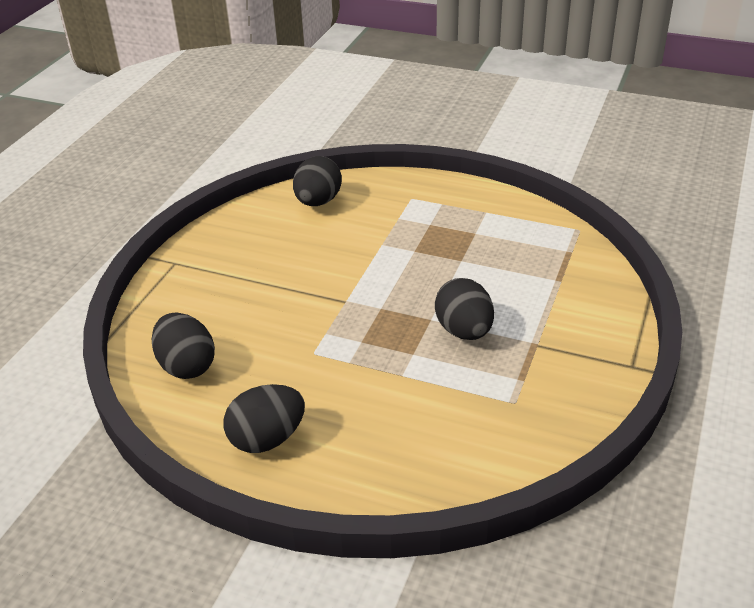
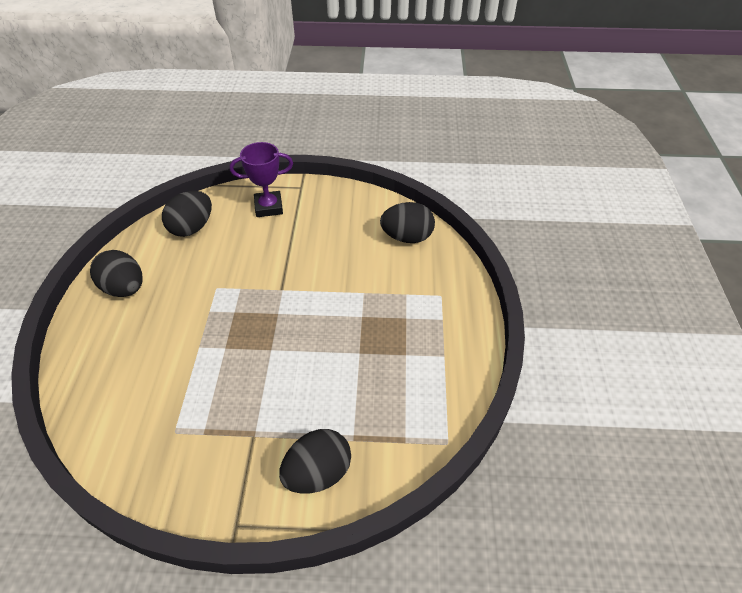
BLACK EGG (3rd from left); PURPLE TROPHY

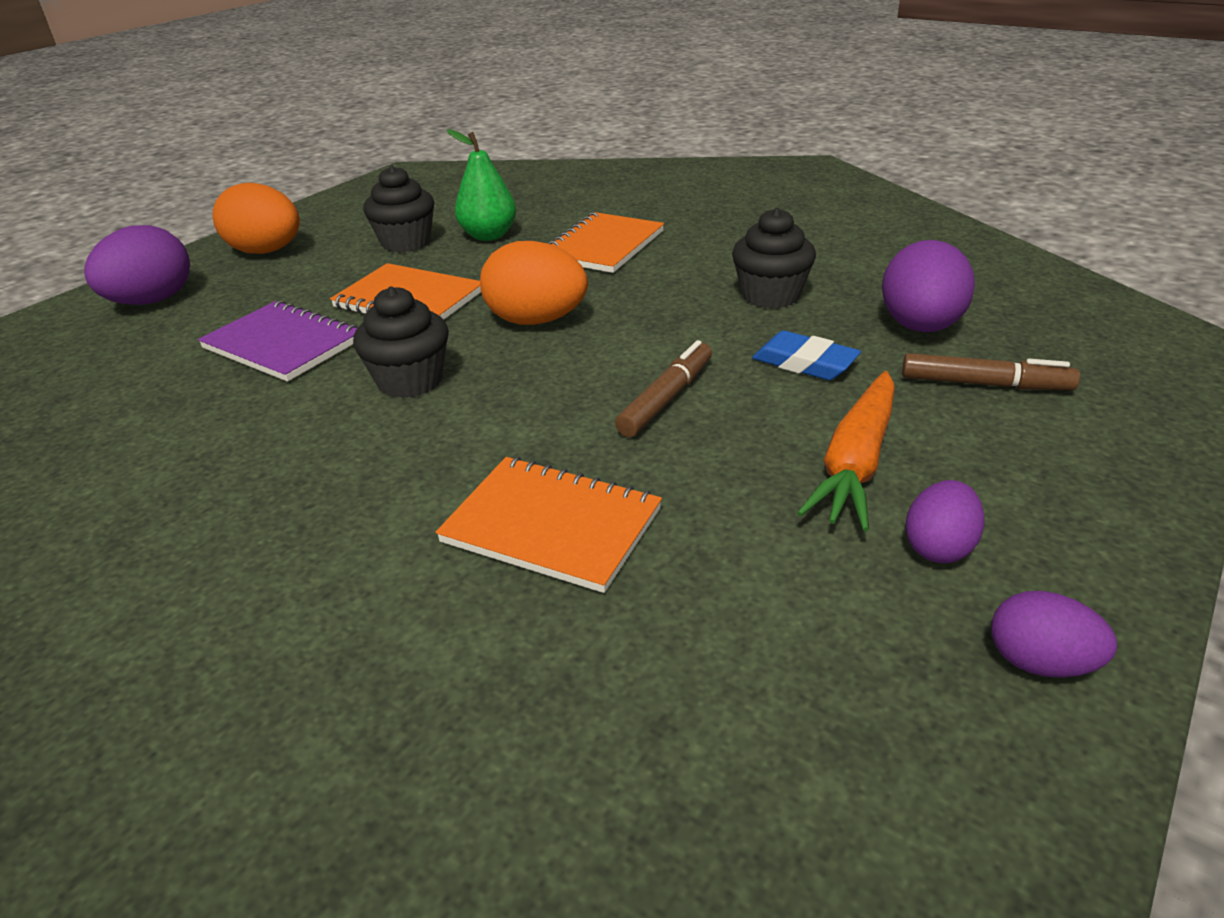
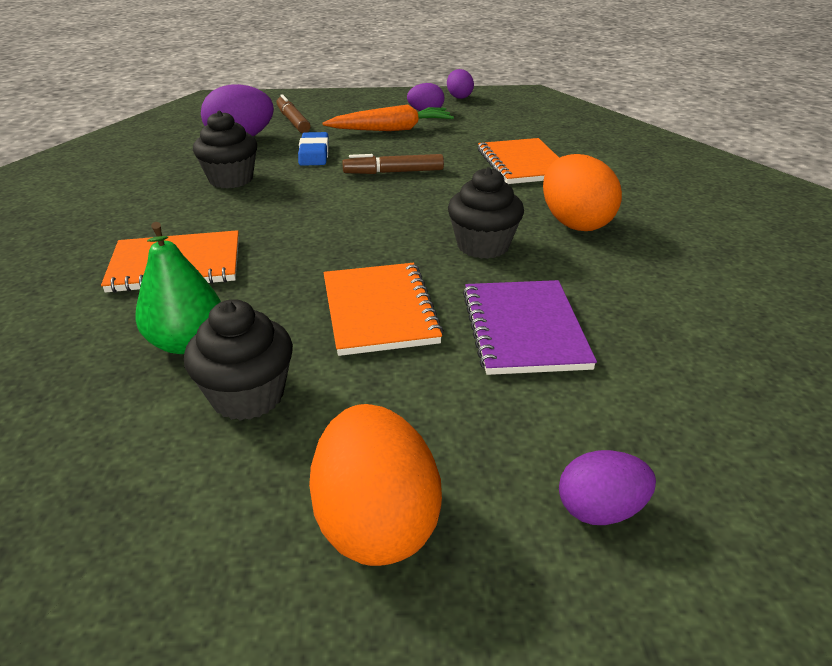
PURPLE EGG (4th from left); ORANGE EGG (2nd from left)

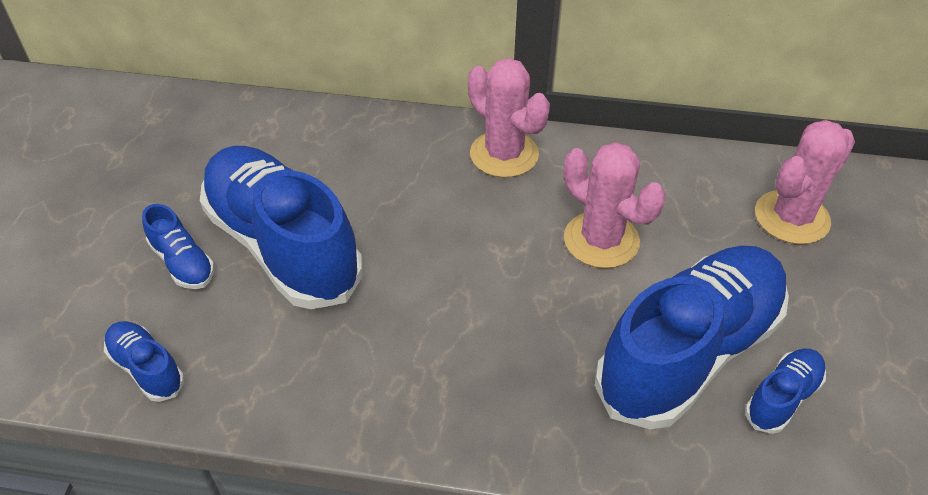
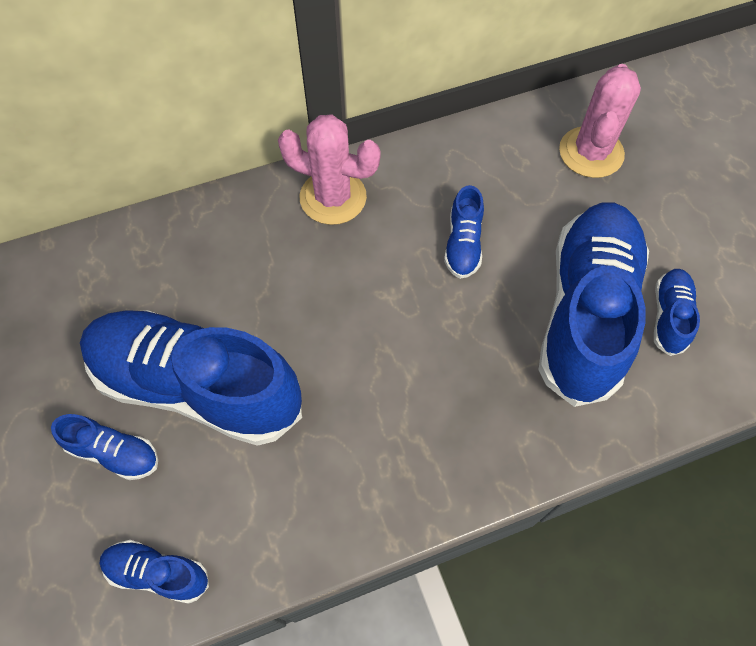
BLUE SHOE (4th from left)

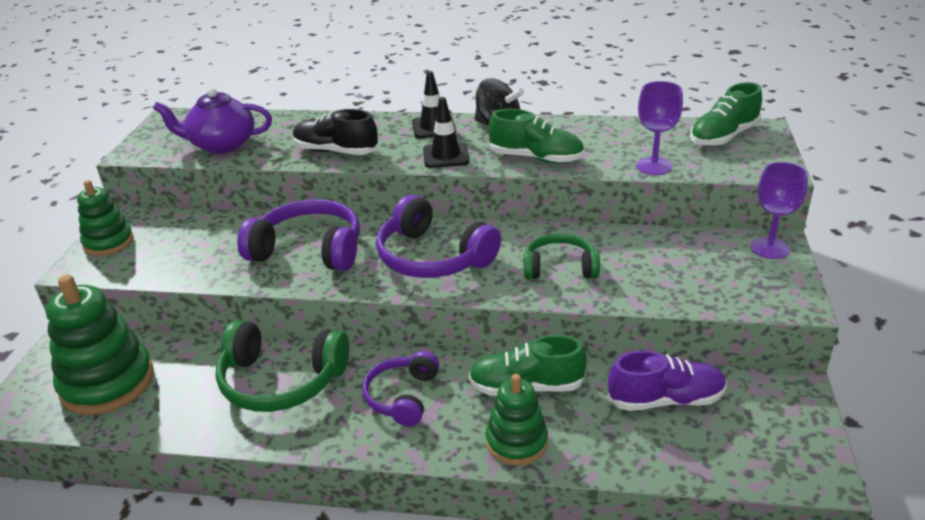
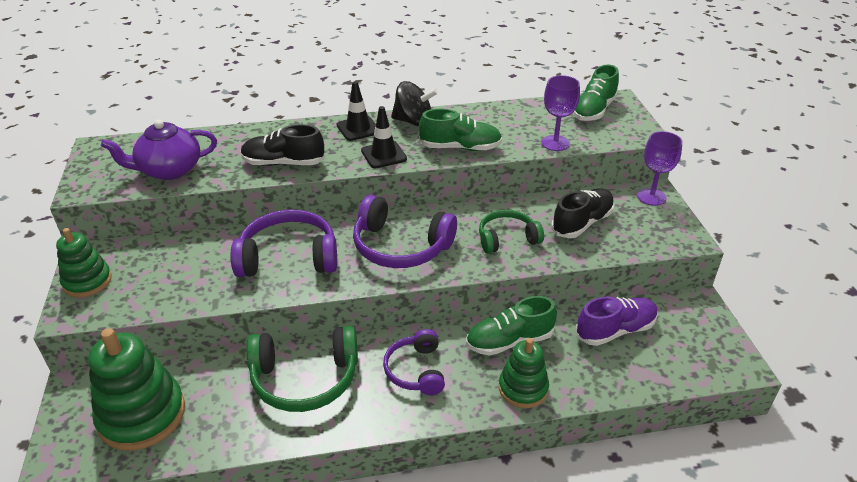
BLACK SHOE (2nd from left)

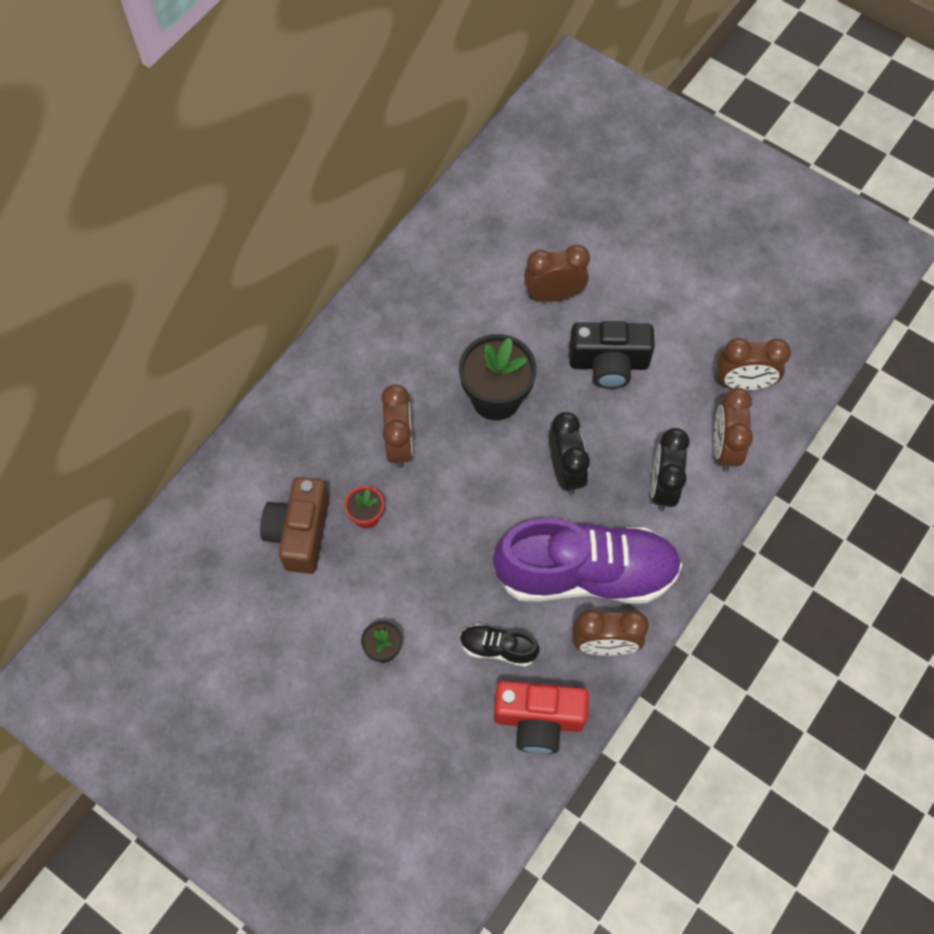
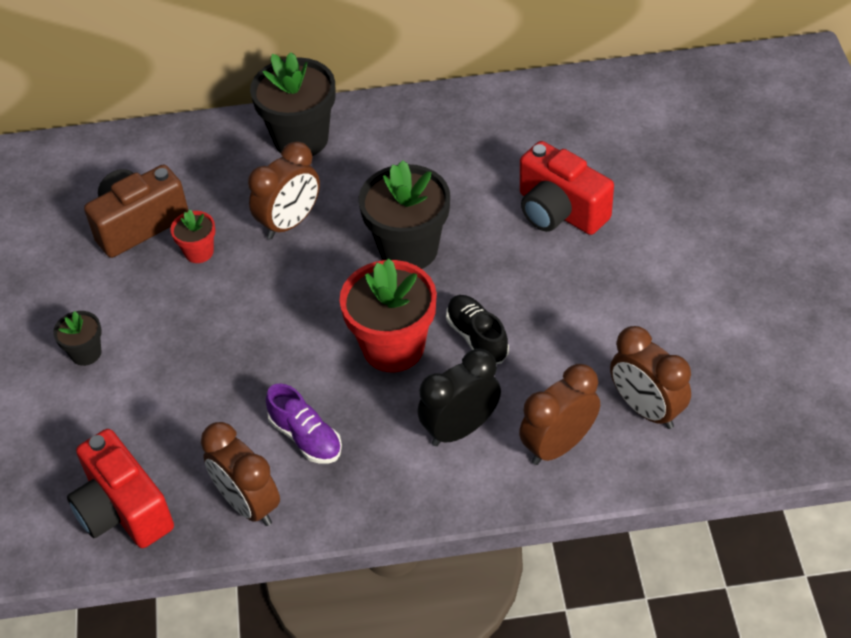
BLACK SHOE; PURPLE SHOE; RED CAMERA (2nd from left); RED FLOWER POT (2nd from left); BLACK CAMERA; BLACK FLOWER POT (2nd from left)

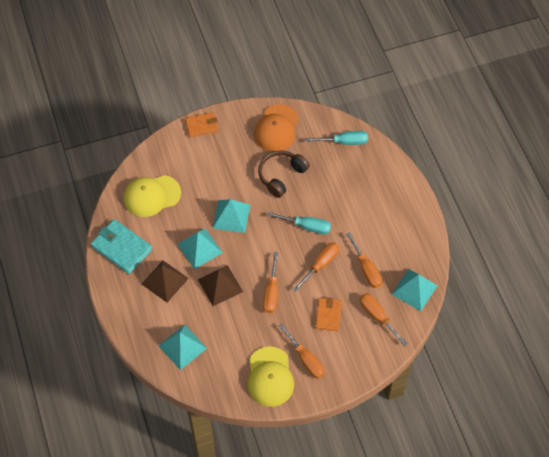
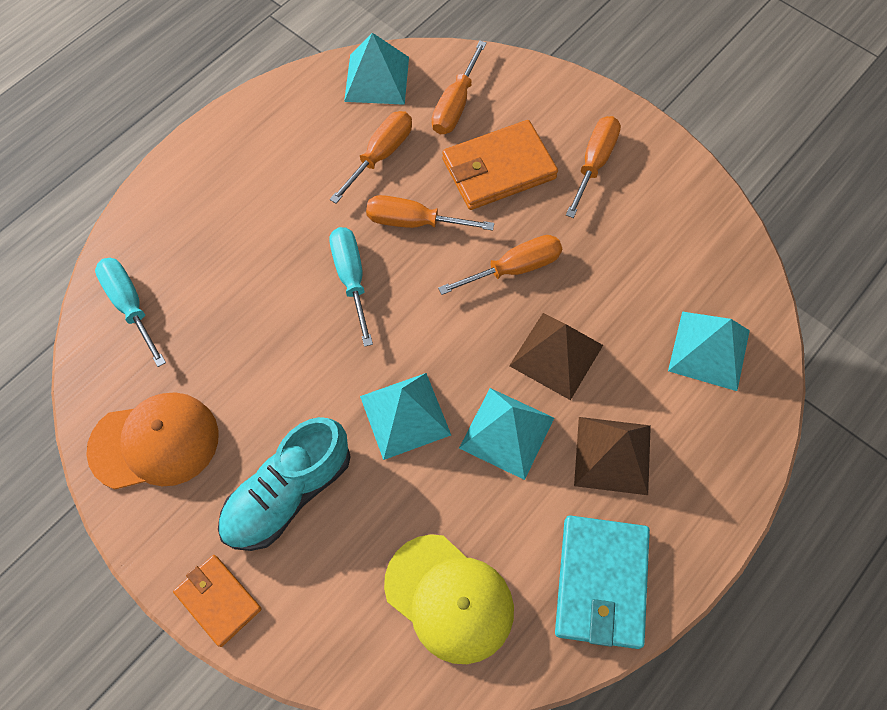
YELLOW CAP (2nd from left in the first image); BROWN HEADPHONES; ORANGE WALLET (2nd from left); TURQUOISE SHOE

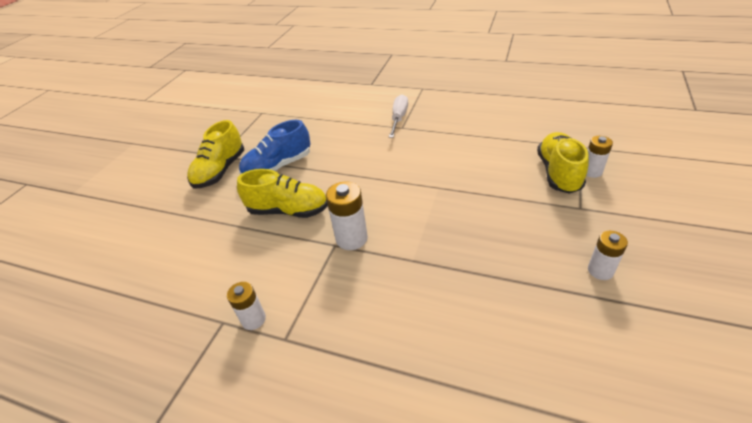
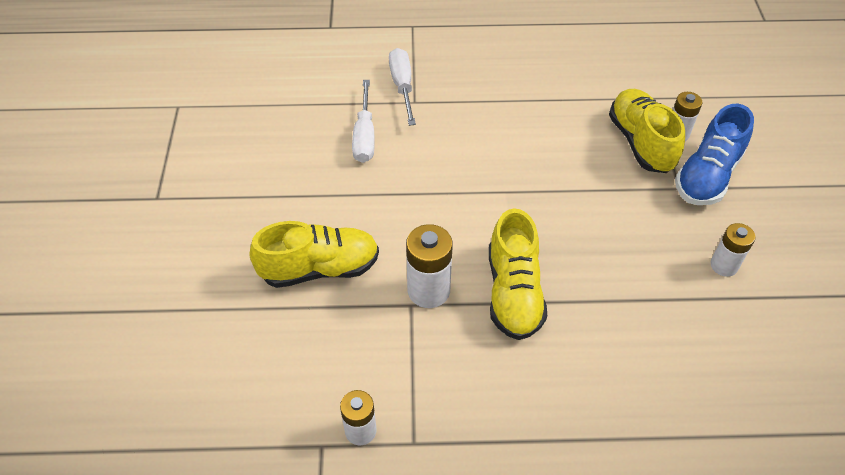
YELLOW SHOE (2nd from left); BLUE SHOE; WHITE SCREWDRIVER (1st from left)

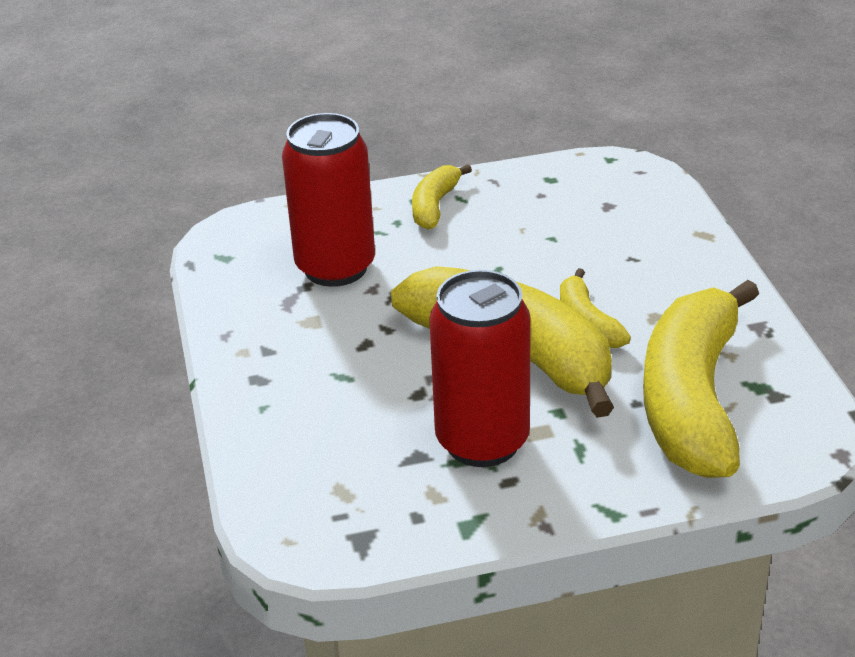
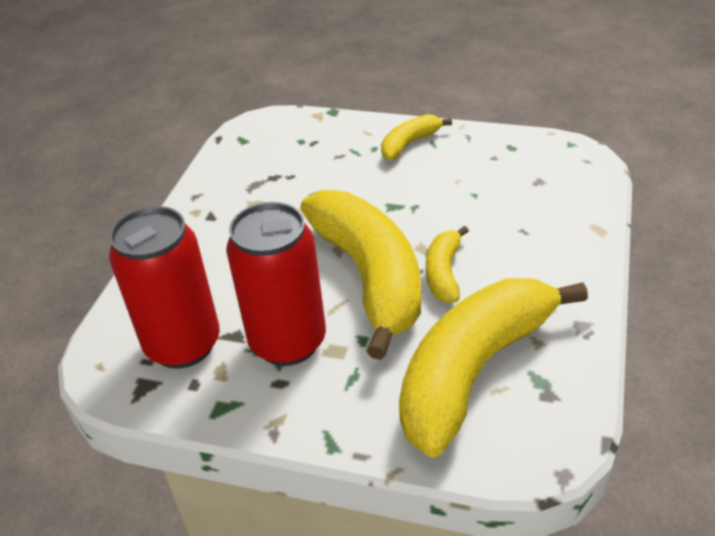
RED CAN (1st from left)

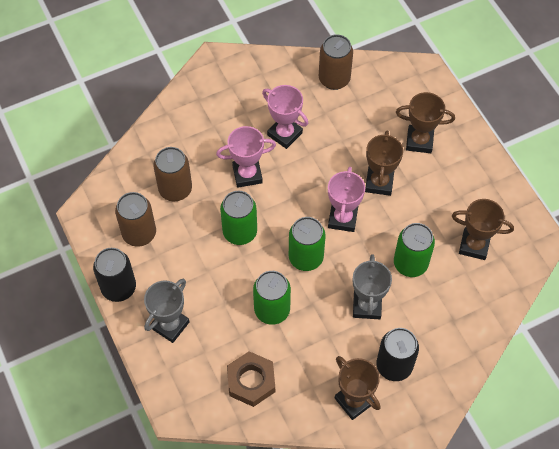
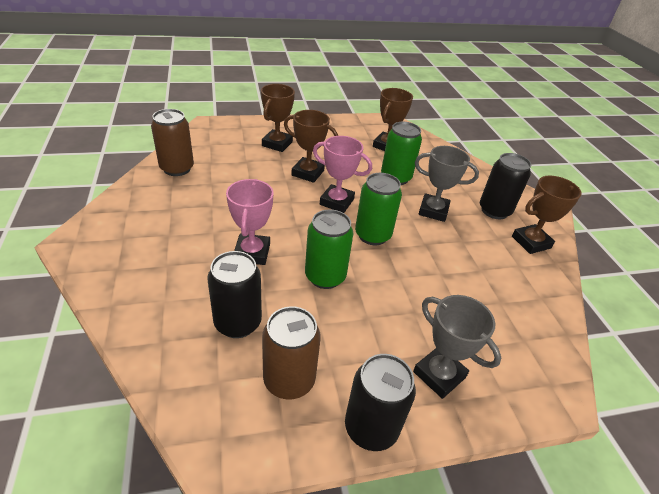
BLACK CAN (1st from left); BROWN NUT; GREEN CAN (2nd from left in the first image); PINK TROPHY (2nd from left in the first image)

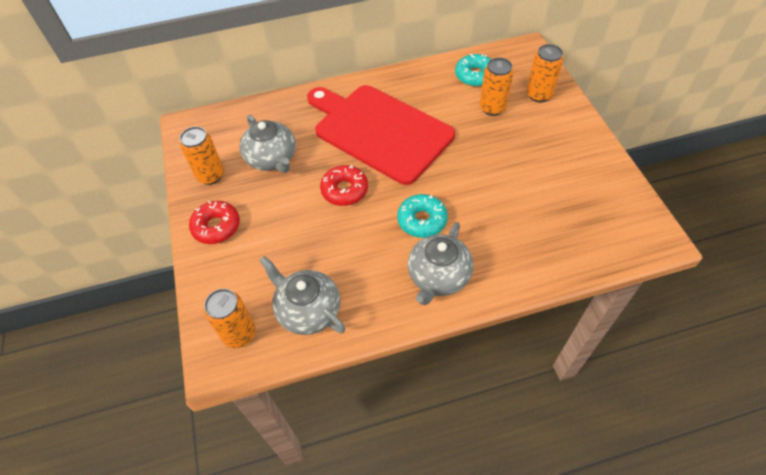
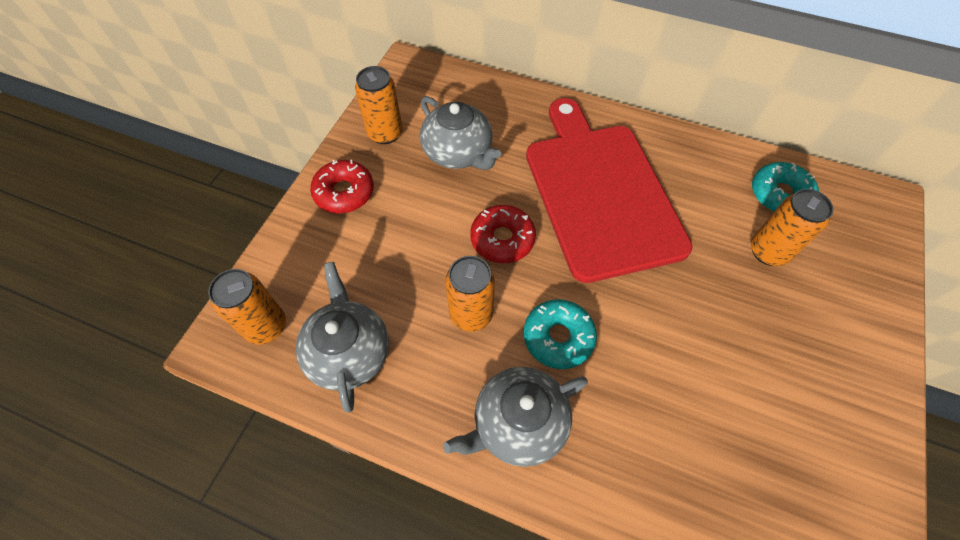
GREY TEAPOT (2nd from left); ORANGE CAN (3rd from left)

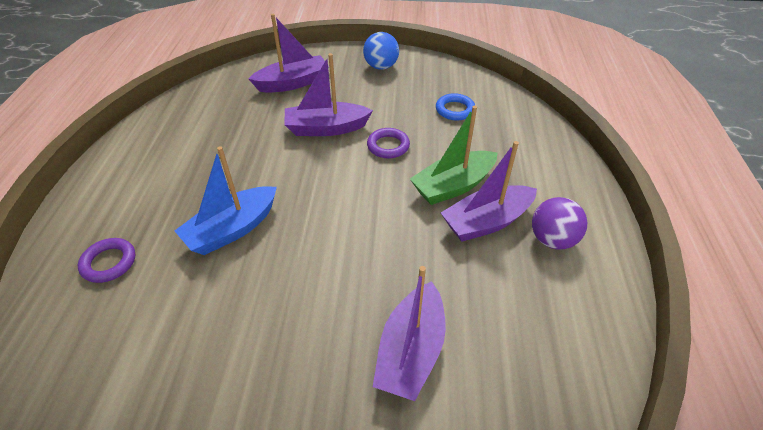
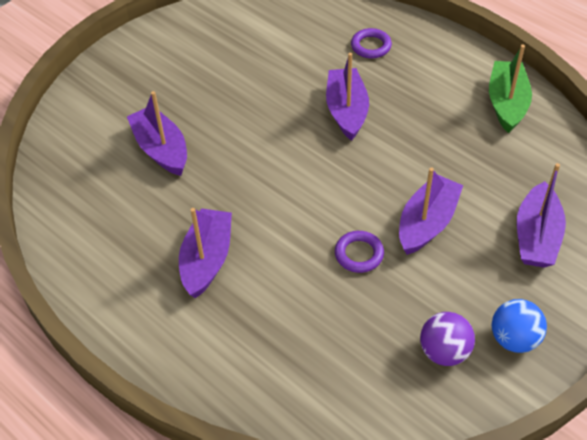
PURPLE BOAT (3rd from left); GREEN BOAT; BLUE RING; PURPLE BALL

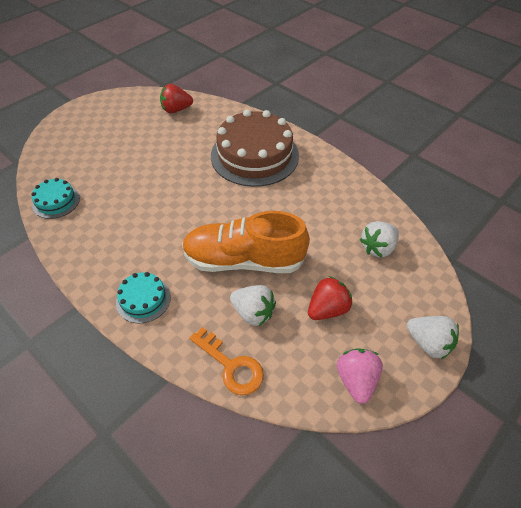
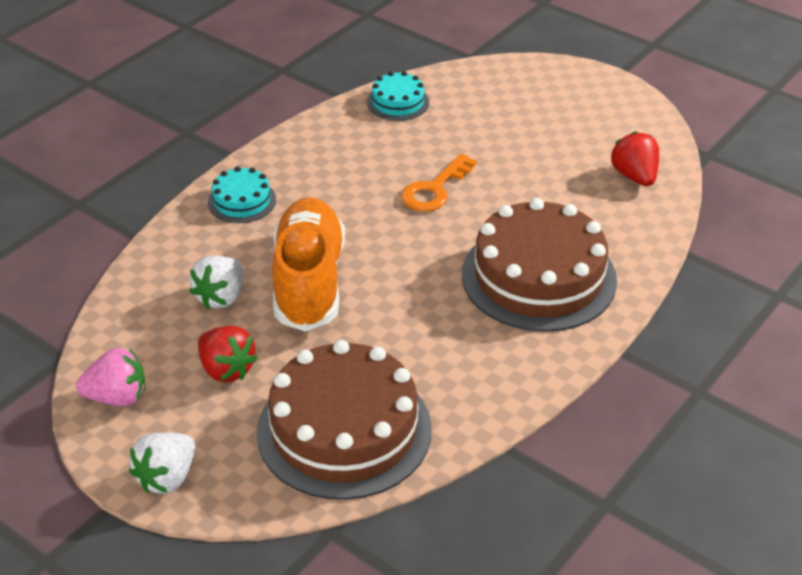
ORANGE KEY; BROWN CAKE (1st from left)

